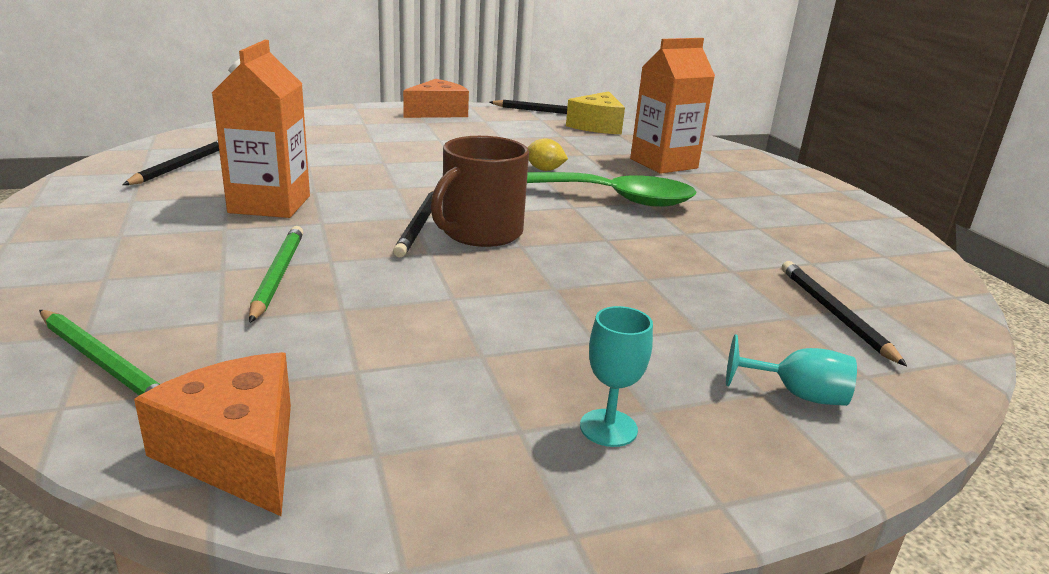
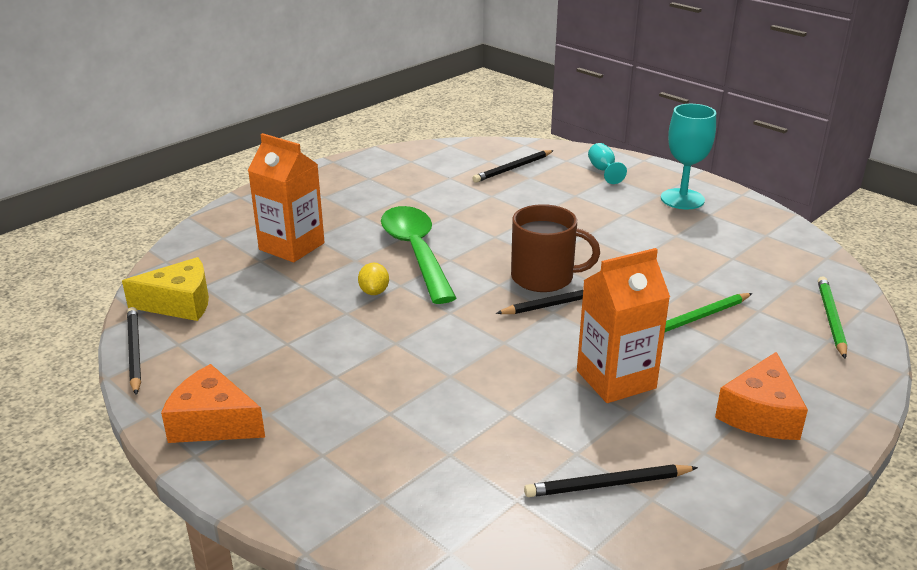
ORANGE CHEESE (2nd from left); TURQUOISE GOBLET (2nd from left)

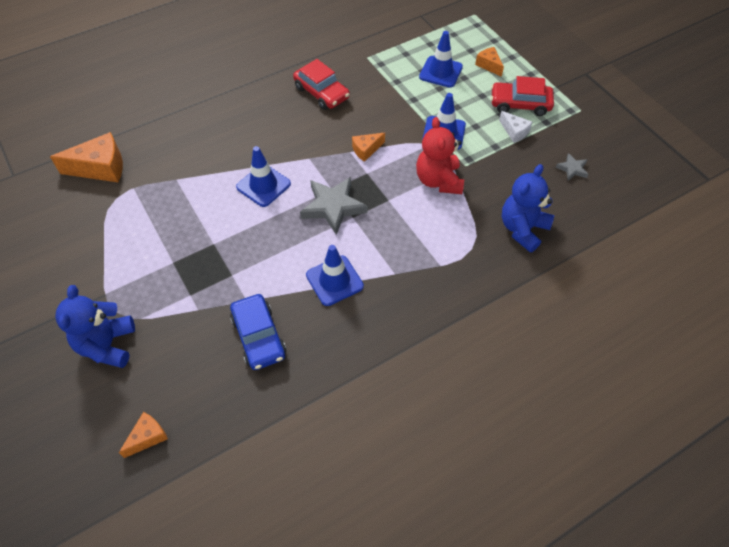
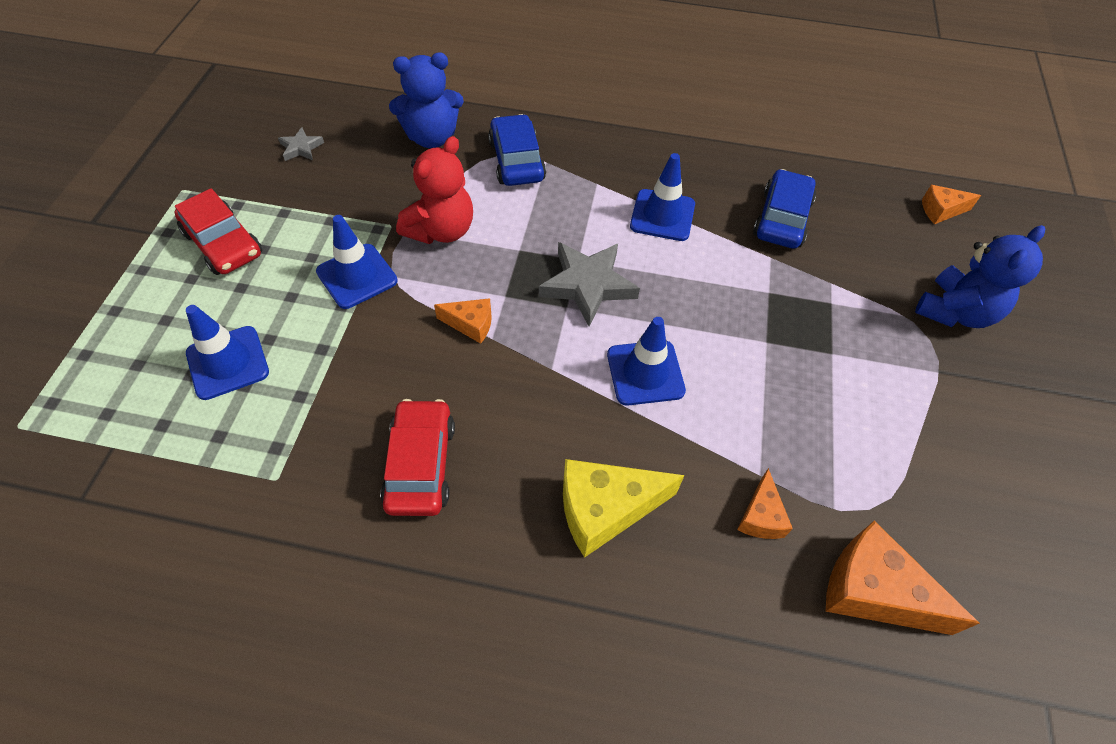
ORANGE CHEESE (2nd from left); WHITE CHEESE; BLUE CAR (1st from left); YELLOW CHEESE

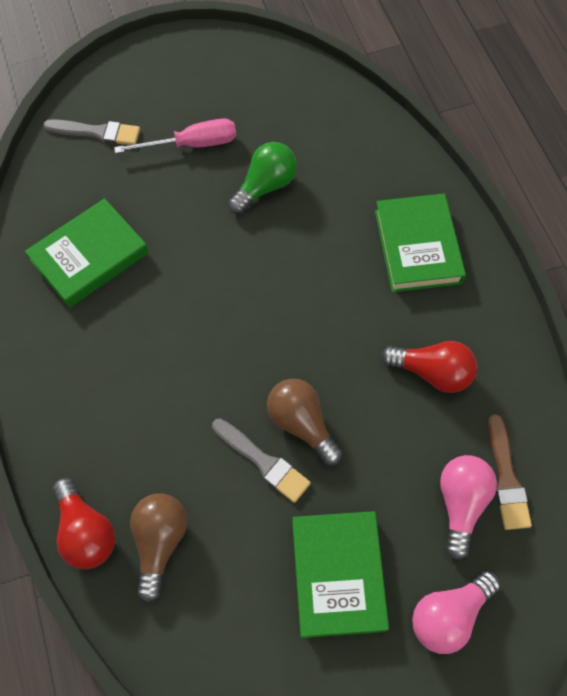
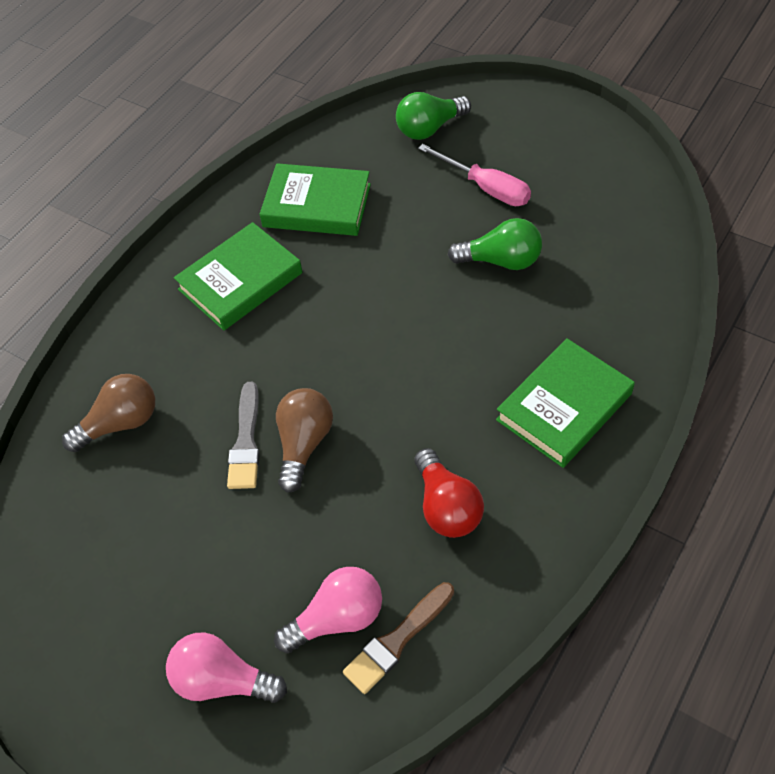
GREEN LIGHT BULB (1st from left); RED LIGHT BULB (1st from left in the first image); GREEN BOOK (1st from left)

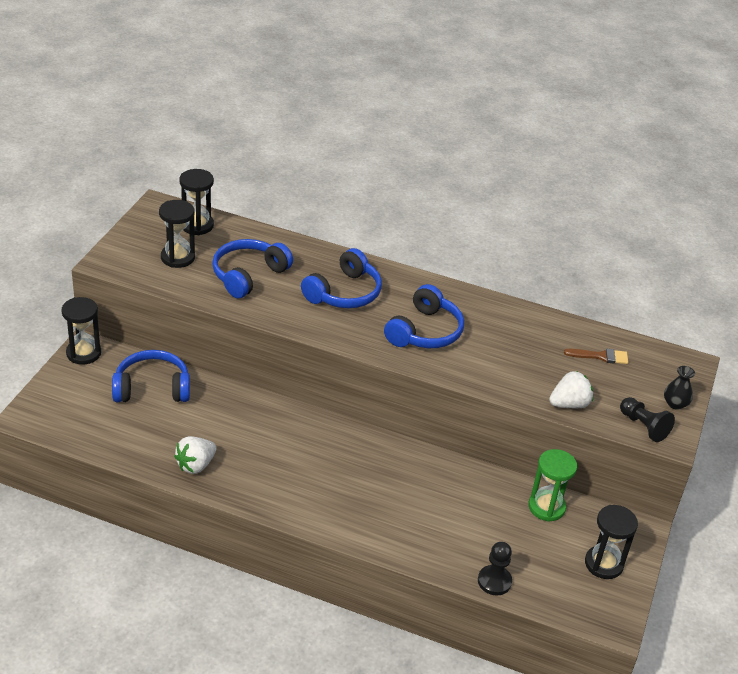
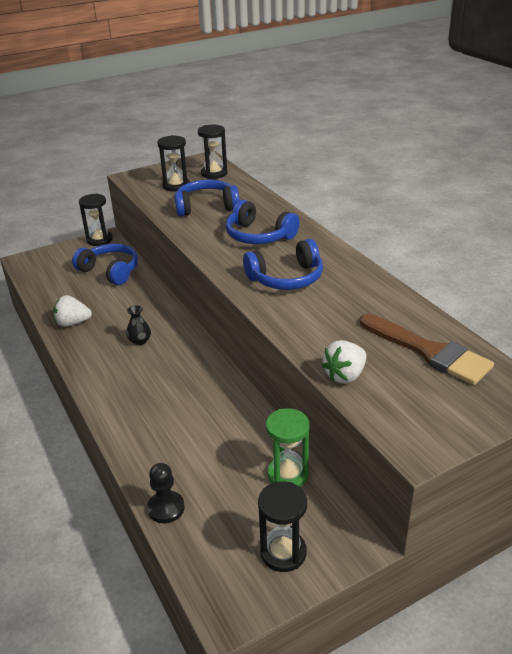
BLUE HEADPHONES (3rd from left); WHITE STRAWBERRY (2nd from left); BROWN BRUSH; BLACK PAWN (2nd from left in the first image); BLACK VASE

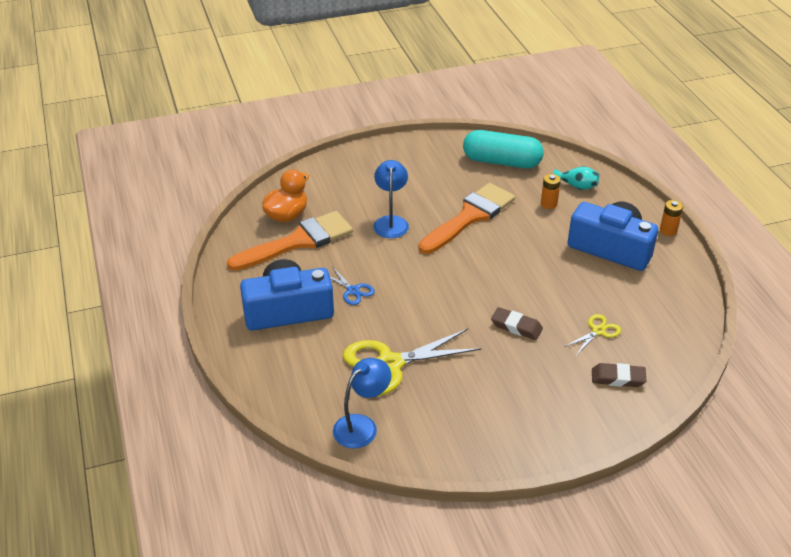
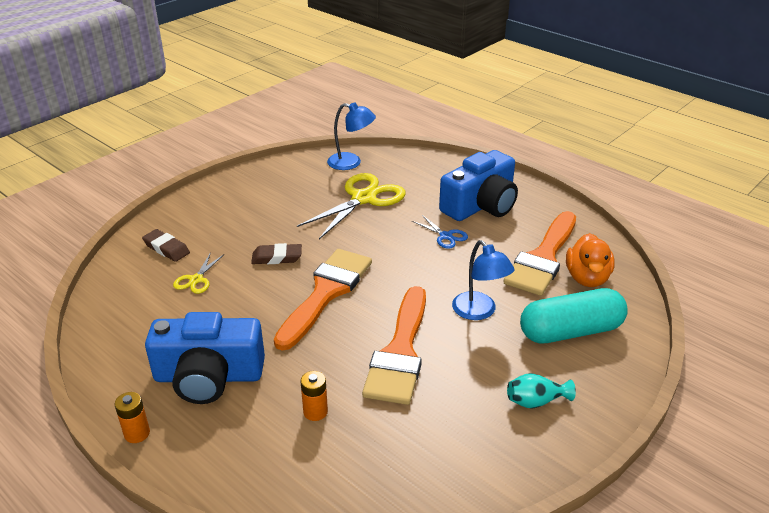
BLUE SCISSORS; BLUE LAMP (1st from left); TURQUOISE CAPSULE; TURQUOISE VASE; BROWN ERASER (1st from left); ORANGE BRUSH (1st from left)

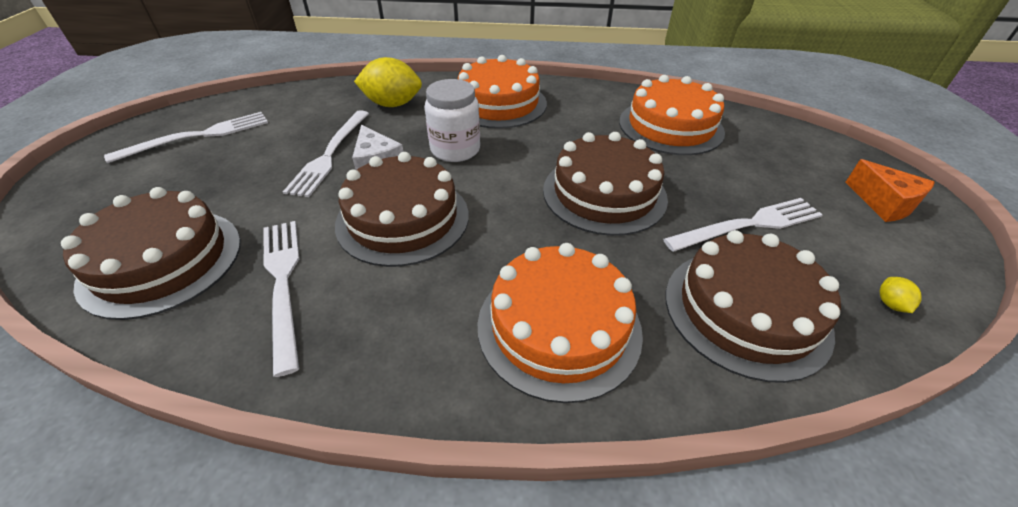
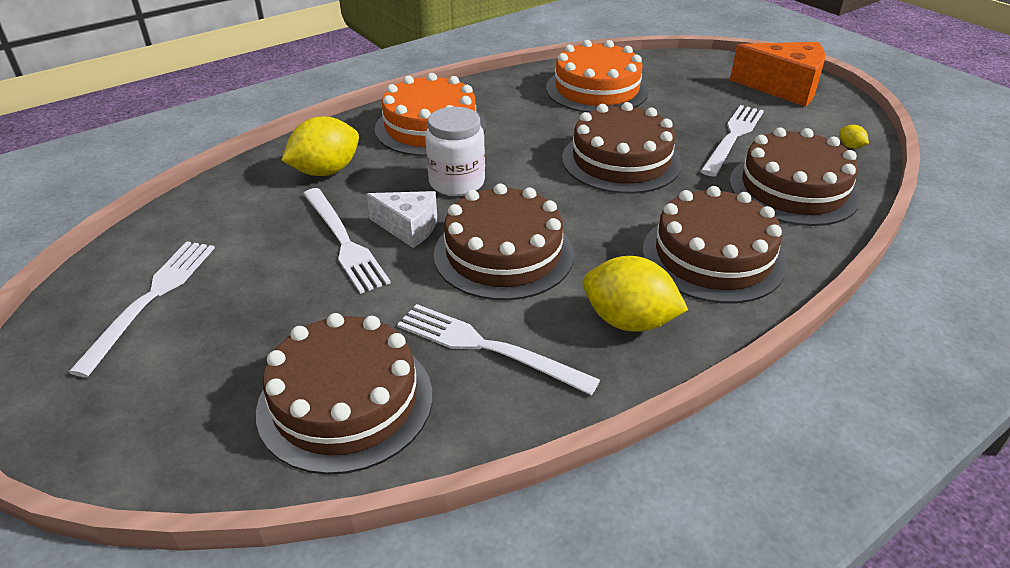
BROWN CAKE (4th from left); ORANGE CHEESE; YELLOW LEMON (2nd from left)

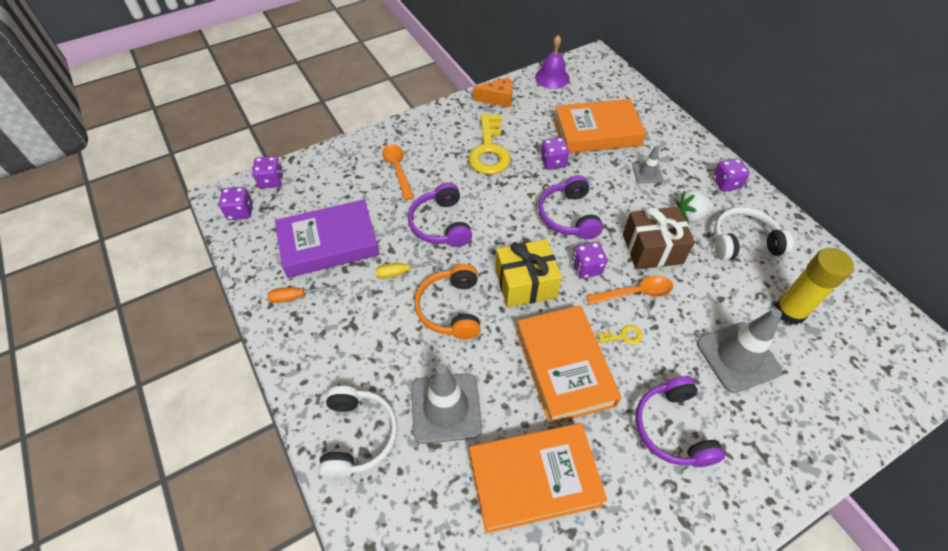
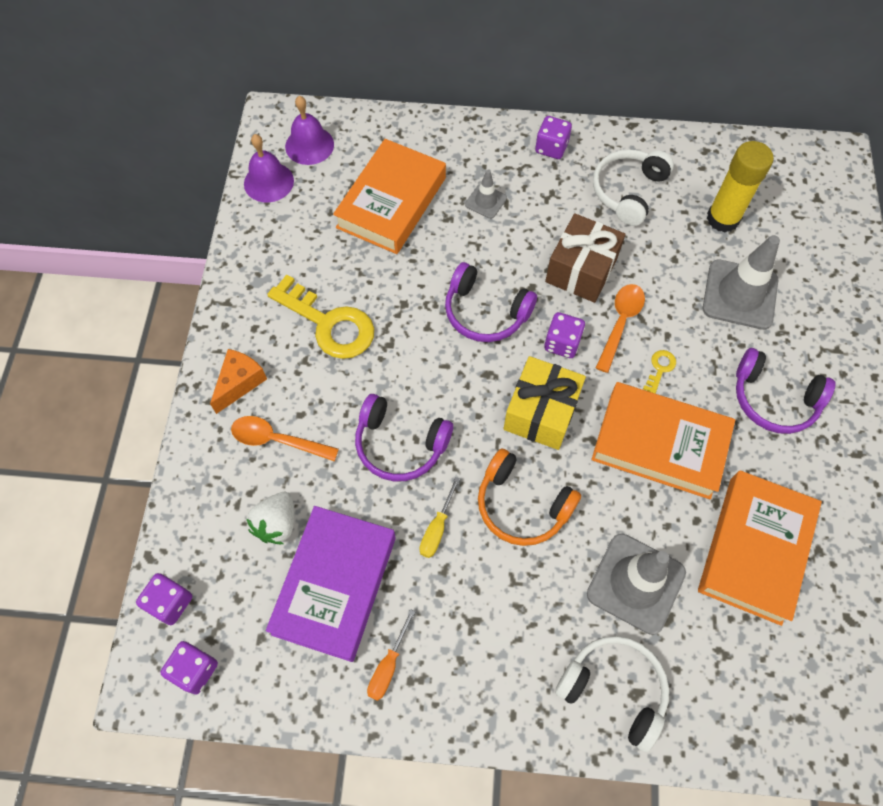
ORANGE CHEESE; PURPLE DICE (3rd from left in the first image); WHITE STRAWBERRY; PURPLE BELL (2nd from left)

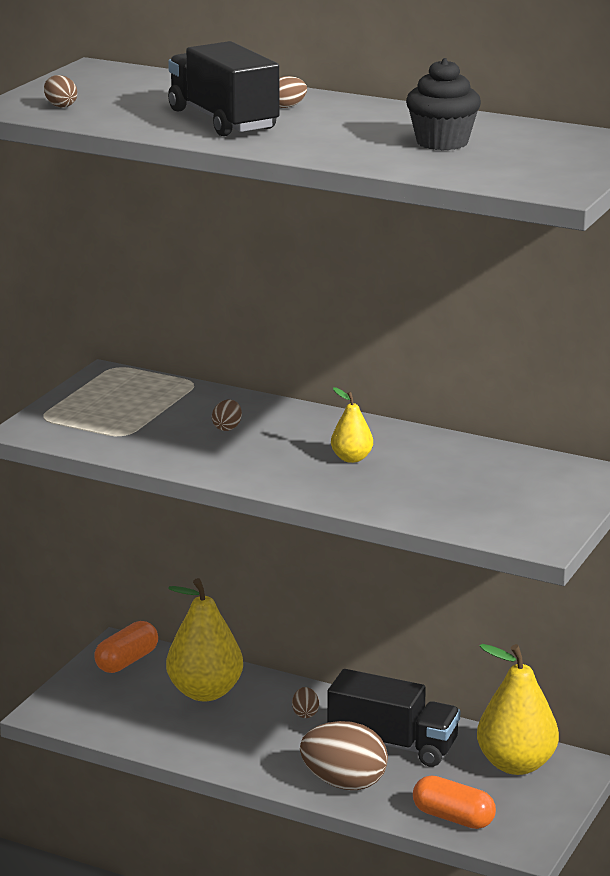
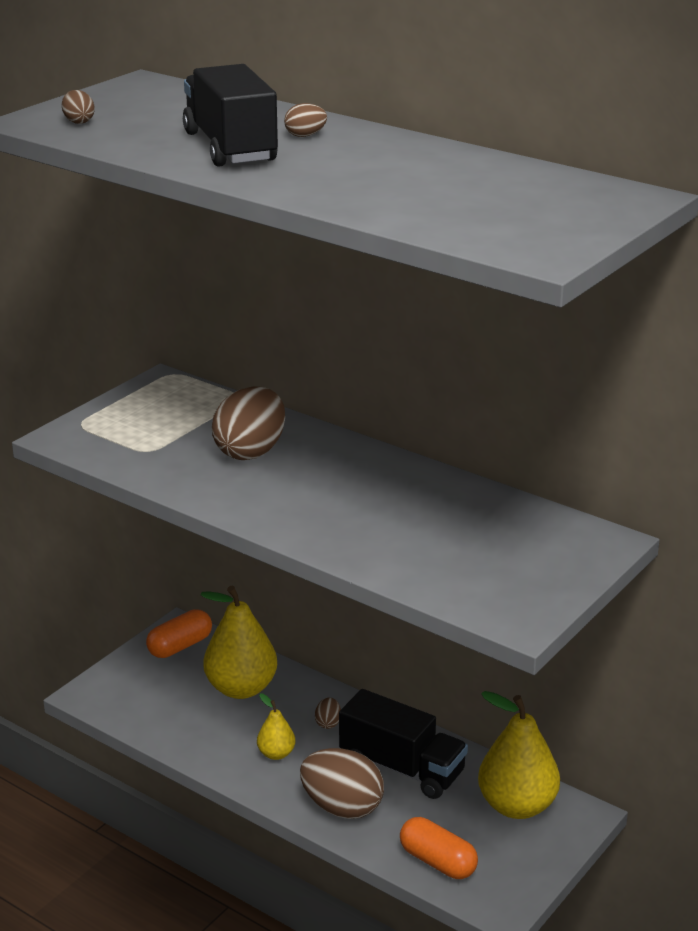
BROWN EGG (2nd from left); YELLOW PEAR (2nd from left); BLACK CUPCAKE

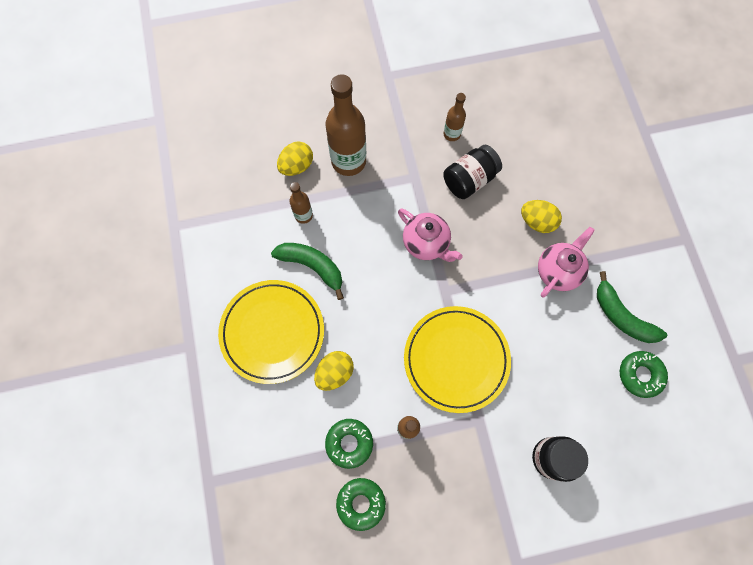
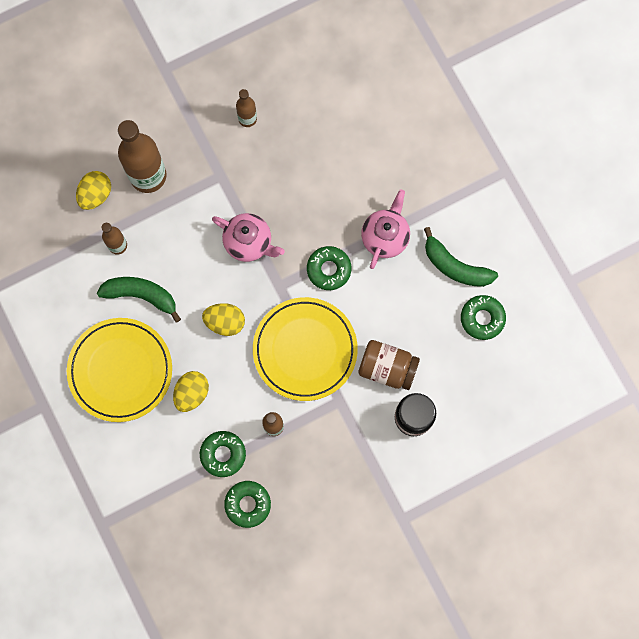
BLACK JAR (1st from left in the first image); YELLOW EGG (3rd from left); GREEN DONUT (3rd from left); BROWN JAR

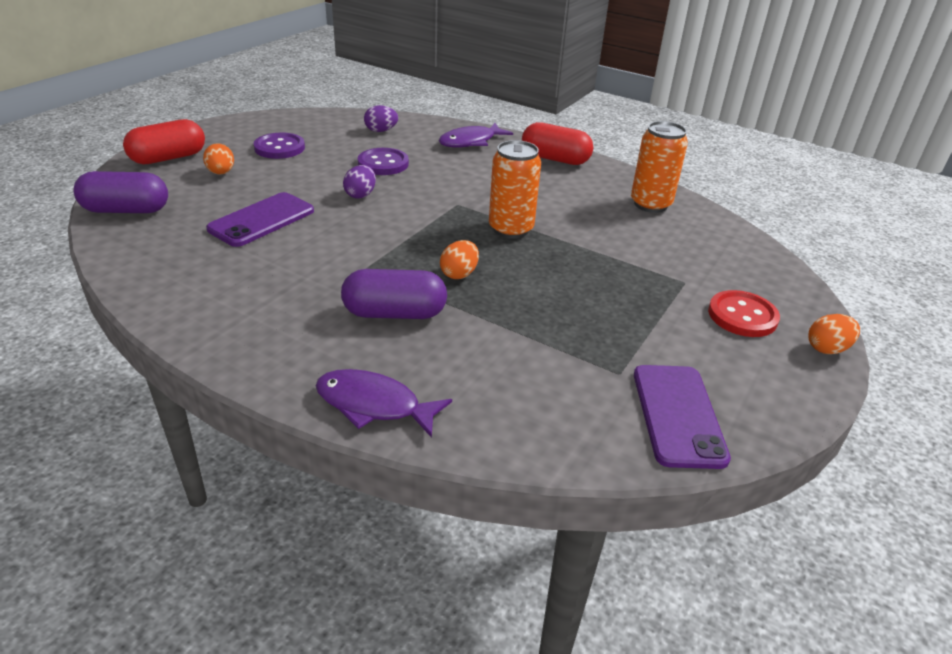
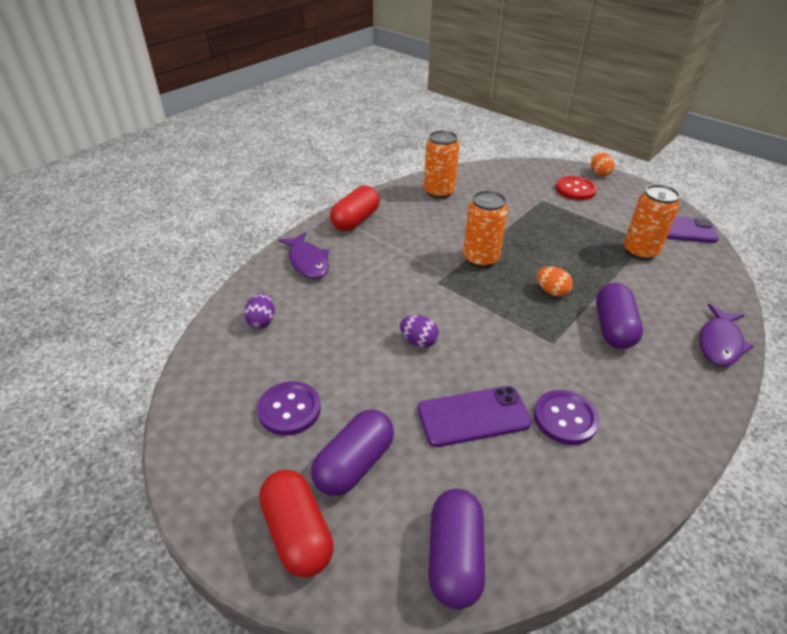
PURPLE CAPSULE (1st from left); PURPLE PHONE (1st from left); PURPLE BUTTON (2nd from left); ORANGE CAN (3rd from left)

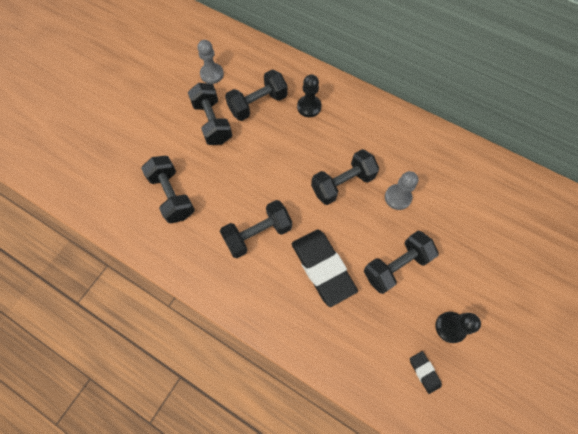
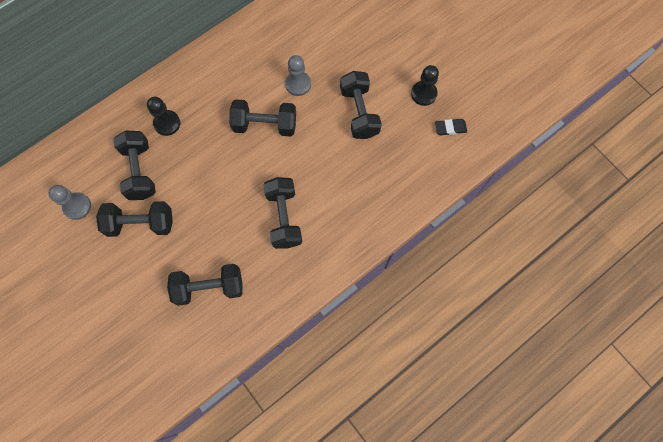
BLACK ERASER (1st from left in the first image); BLACK DUMBBELL (4th from left)

